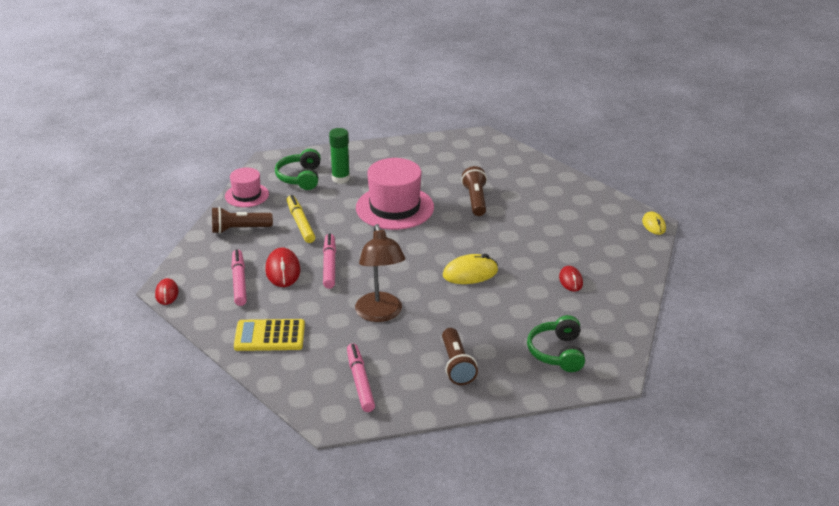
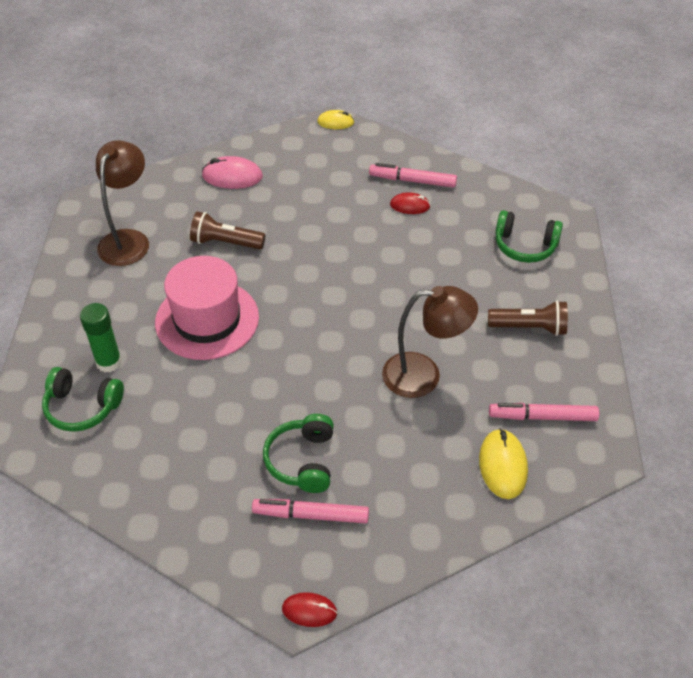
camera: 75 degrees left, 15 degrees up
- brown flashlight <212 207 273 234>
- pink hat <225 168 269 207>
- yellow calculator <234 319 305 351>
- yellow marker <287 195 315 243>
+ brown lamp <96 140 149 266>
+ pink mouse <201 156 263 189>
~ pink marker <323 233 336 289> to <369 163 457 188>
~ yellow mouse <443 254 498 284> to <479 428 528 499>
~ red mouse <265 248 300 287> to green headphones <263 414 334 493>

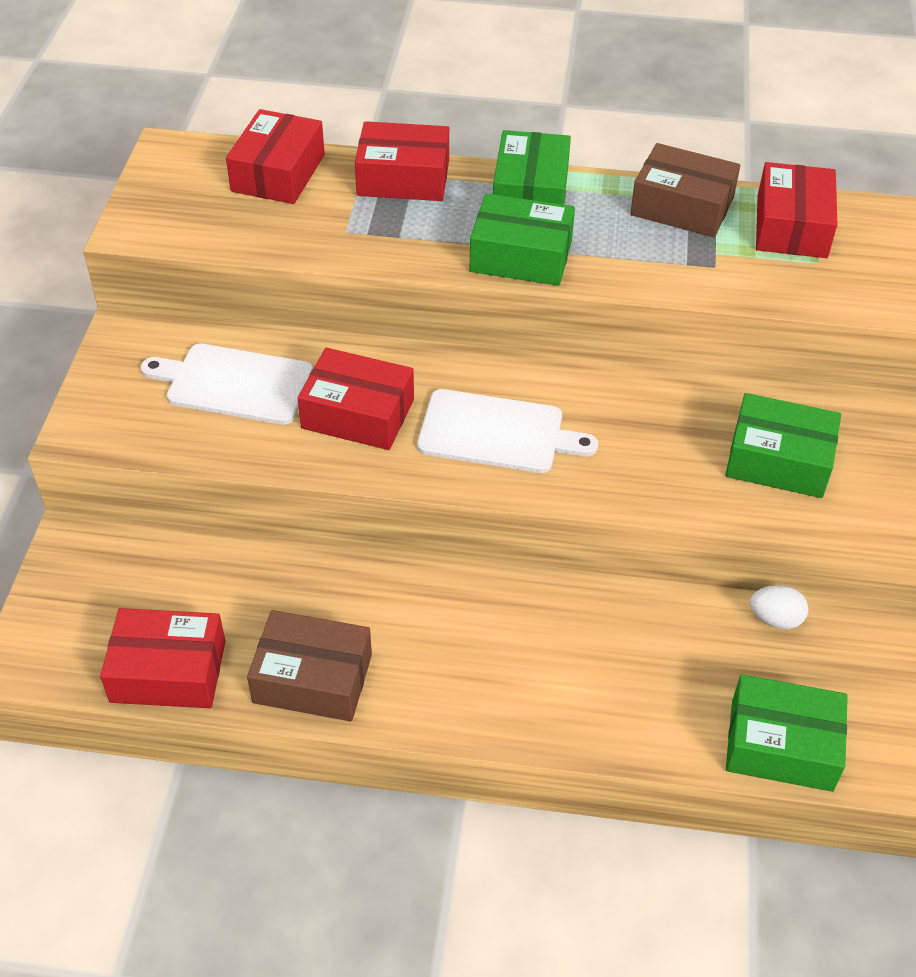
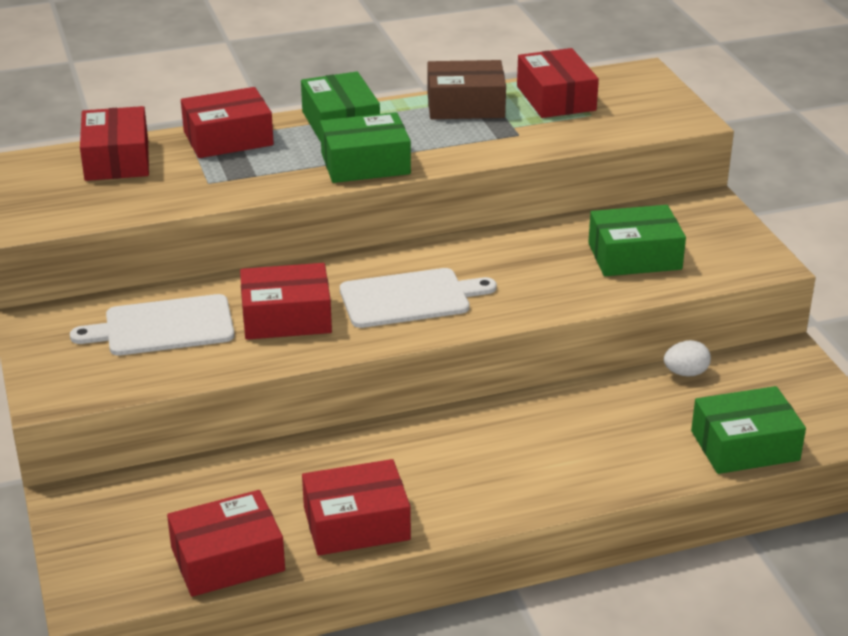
camera: 25 degrees left, 15 degrees down
~ brown box <247 610 372 722> to red box <302 459 411 556>

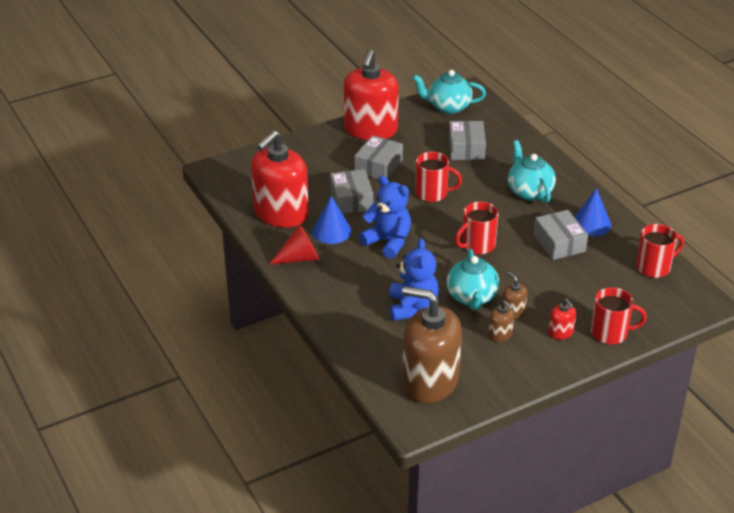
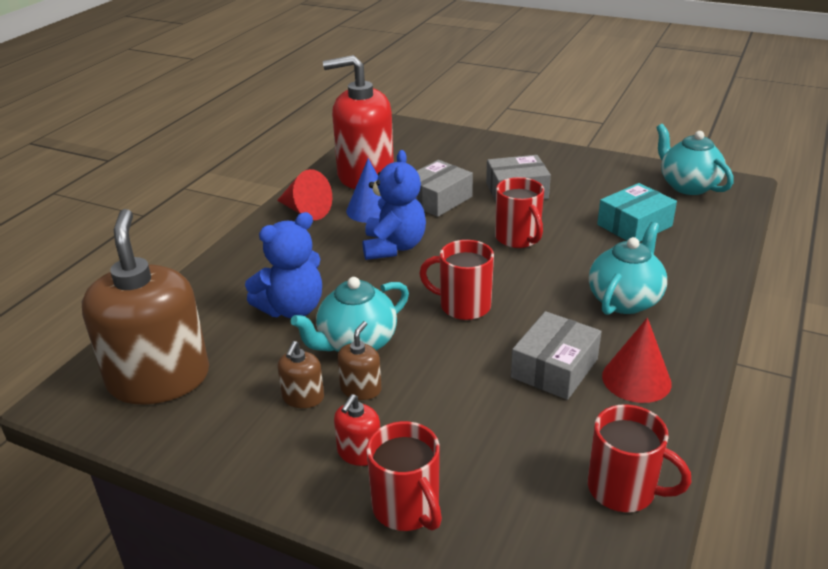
camera: 55 degrees right, 5 degrees down
- red soap dispenser <344 49 399 140>
~ grey box <449 121 486 160> to turquoise box <597 183 677 242>
~ blue cone <574 188 611 236> to red cone <602 318 672 403>

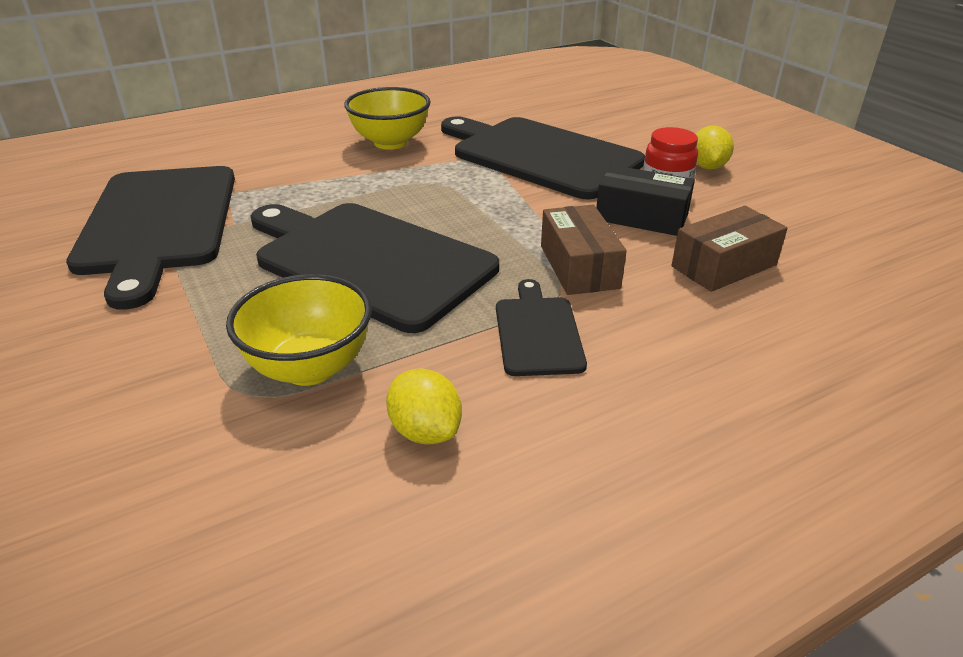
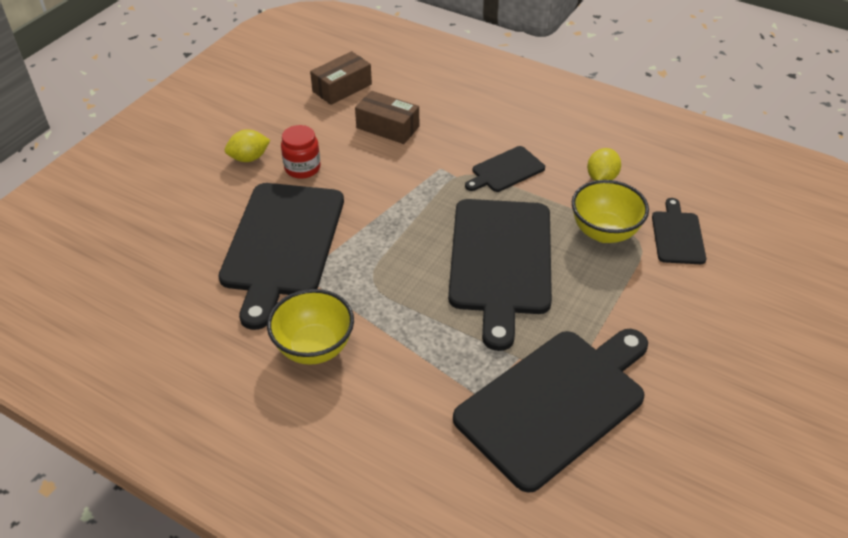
camera: 120 degrees left, 10 degrees up
- black box <596 165 695 236>
+ black cutting board <652 198 706 264>
~ brown box <541 205 626 295> to <310 51 372 105>

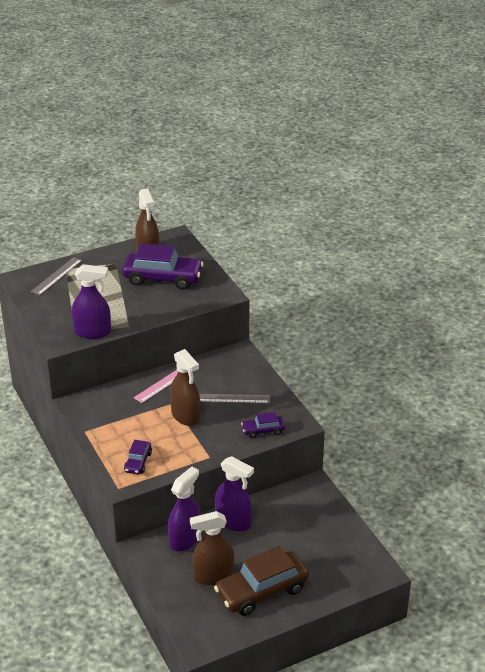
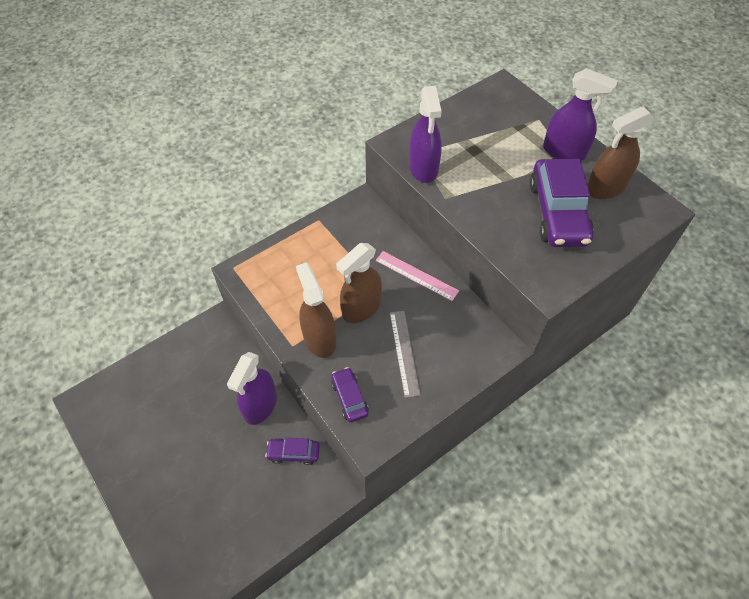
camera: 80 degrees right, 20 degrees up
- grey ruler <31 257 82 295>
- brown car <214 546 309 616>
~ purple car <124 440 152 474> to <265 438 320 465>
~ purple spray bottle <168 467 201 551> to <543 68 618 161>
~ brown spray bottle <190 511 234 585> to <296 262 336 358>

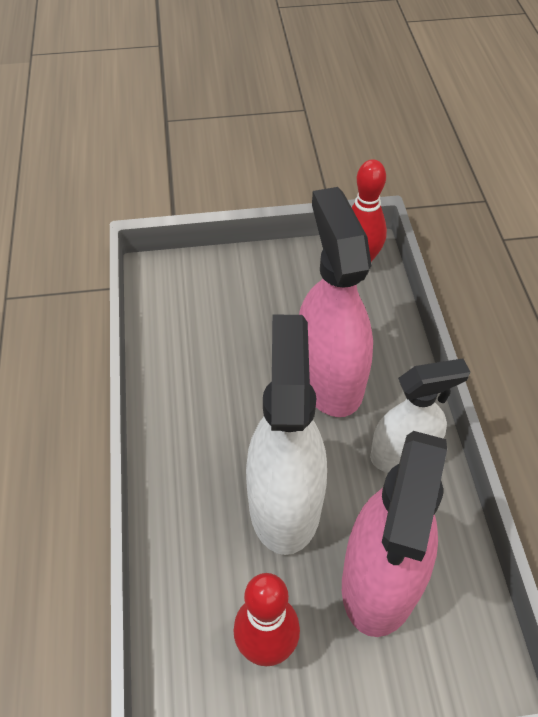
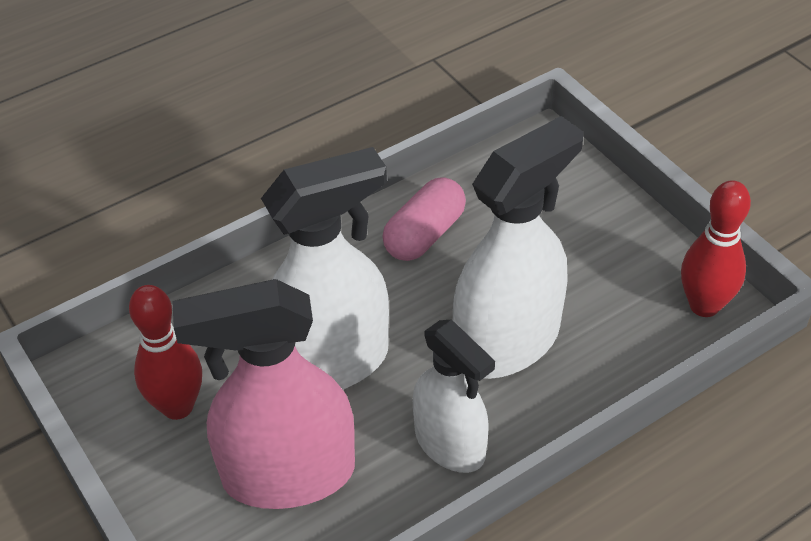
camera: 65 degrees right, 5 degrees down
+ pink capsule <382 177 466 261>
~ pink spray bottle <299 187 373 417> to white spray bottle <453 116 583 379>

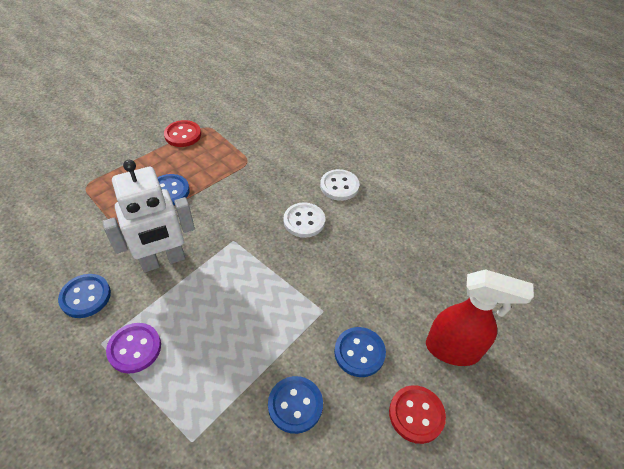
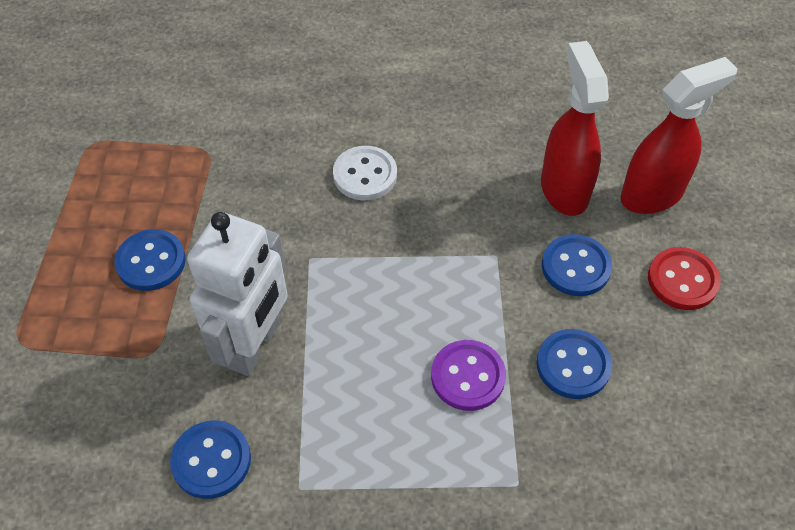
camera: 40 degrees left, 5 degrees up
- red button <164 120 201 147>
- white button <320 169 359 201>
+ red spray bottle <541 41 609 216>
~ purple button <106 323 161 374> to <431 340 506 411>

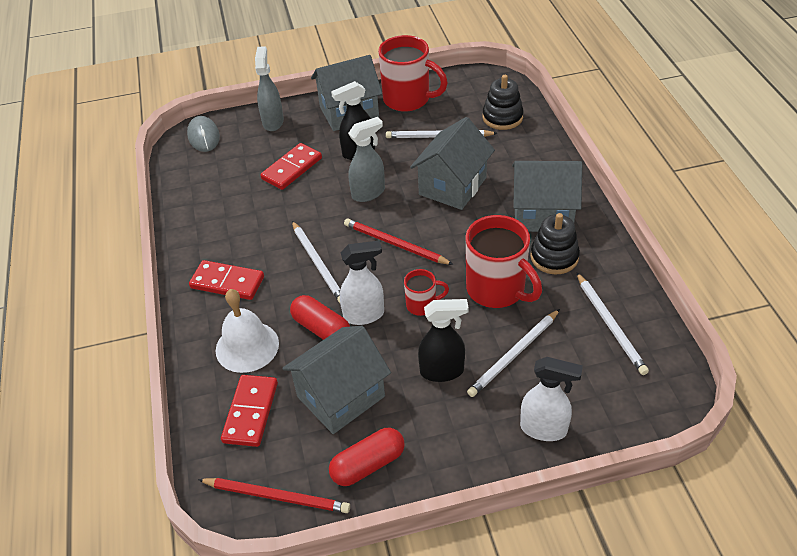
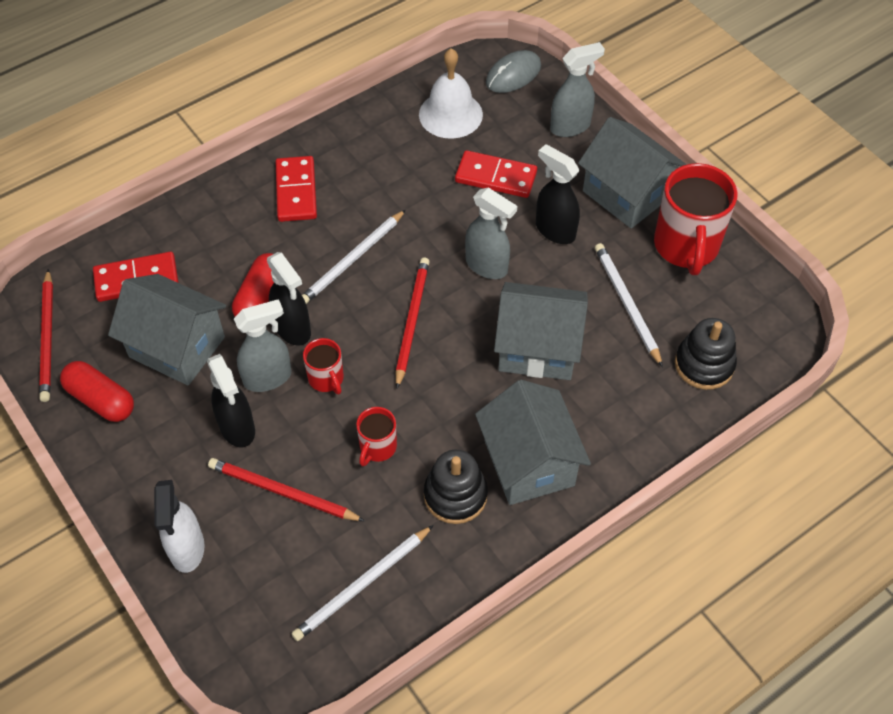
camera: 65 degrees right, 10 degrees up
+ grey spray bottle <234 299 292 392>
~ white bell <216 289 279 373> to <419 48 483 139>
~ white spray bottle <340 241 384 325> to black spray bottle <267 252 311 346>
~ white pencil <467 309 560 397> to red pencil <208 458 365 521>
~ red mug <466 215 542 308> = <356 407 397 466> x0.50

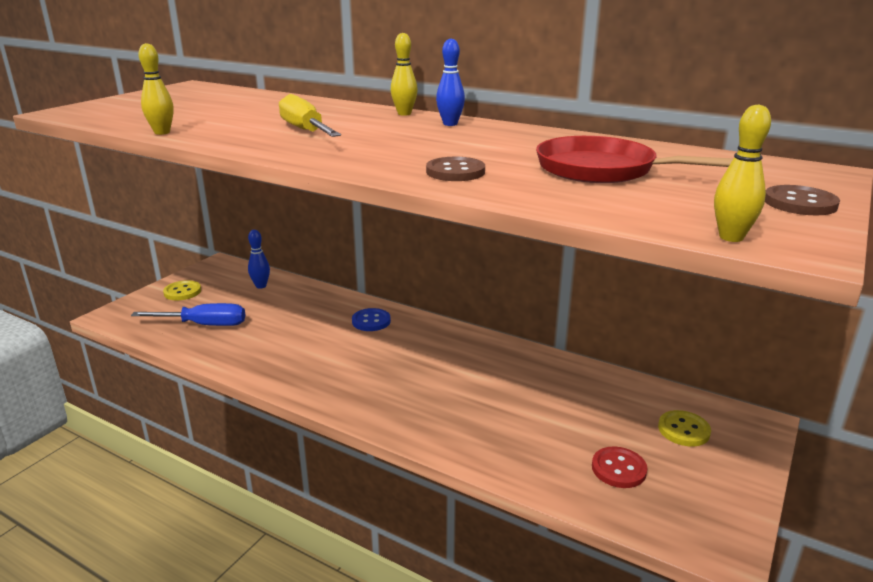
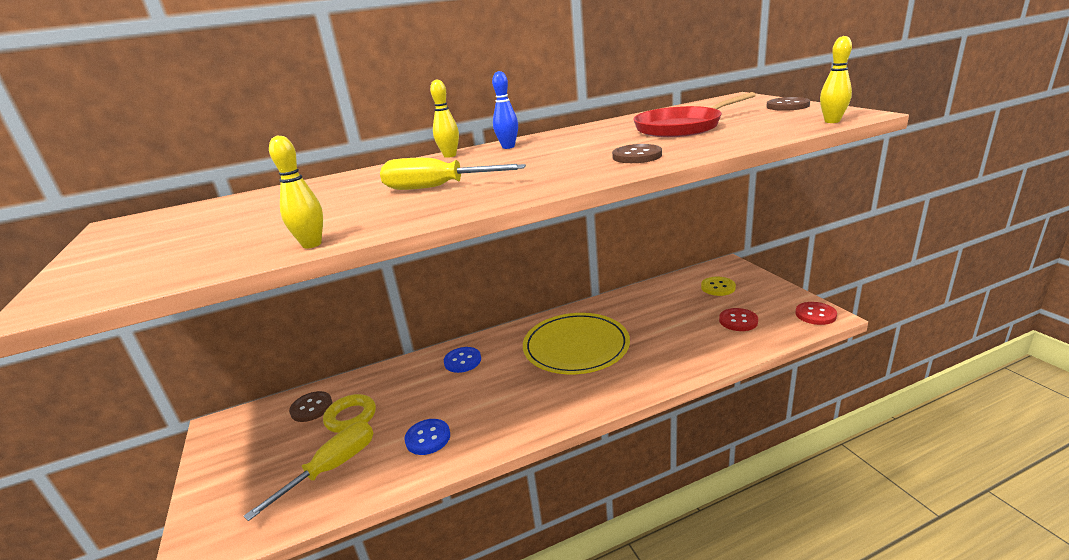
camera: 50 degrees left, 0 degrees up
- yellow button <163 280 201 301>
+ yellow ring <323 394 376 433>
+ blue button <404 419 450 455>
+ yellow plate <523 313 630 374>
+ red button <796 302 837 325>
~ blue bowling pin <248 230 270 289> to brown button <289 391 332 422>
~ blue screwdriver <131 303 245 326> to yellow screwdriver <244 422 373 521>

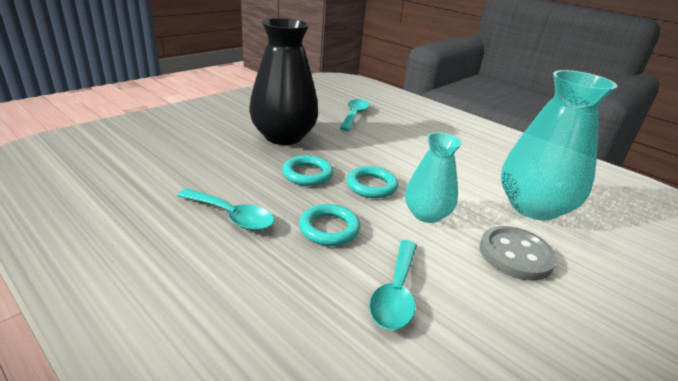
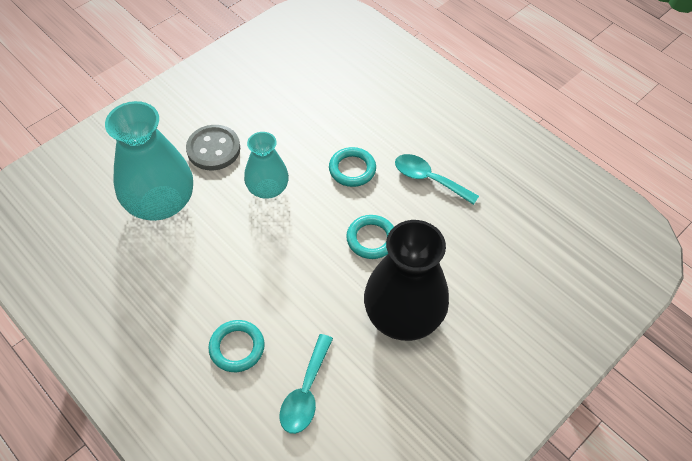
camera: 175 degrees left, 25 degrees up
- turquoise spoon <369 240 417 330>
~ turquoise ring <347 166 398 198> to <208 320 265 372>

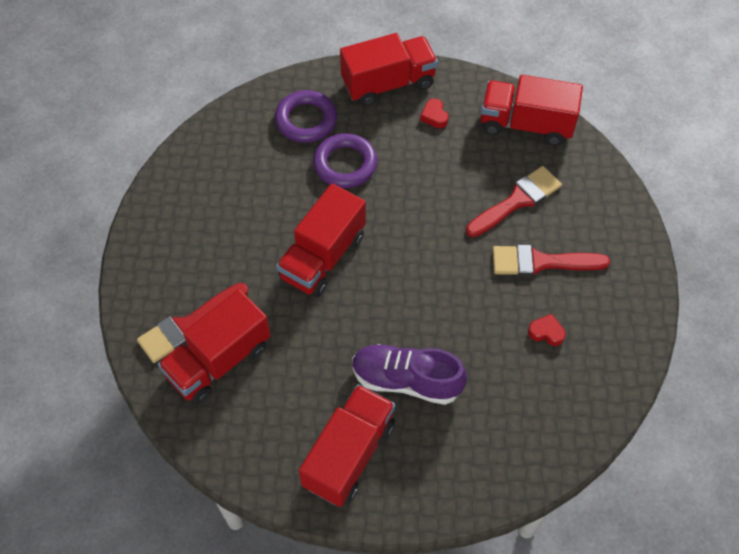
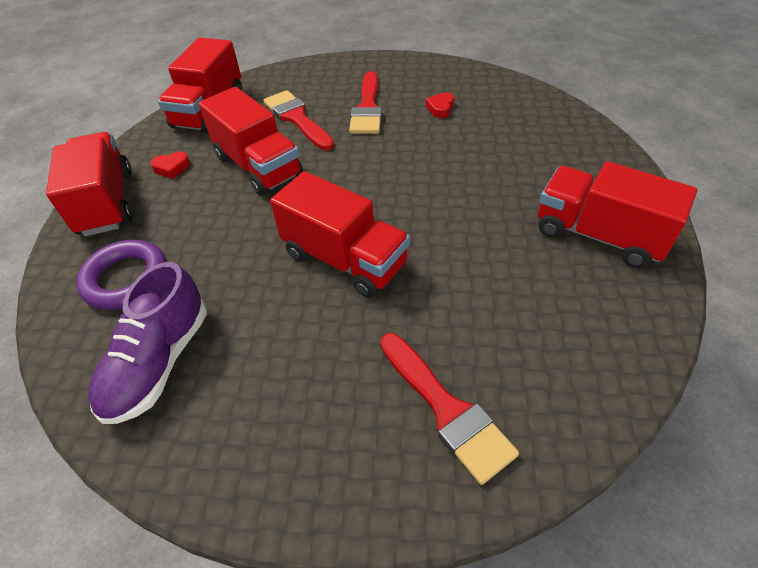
camera: 85 degrees left, 10 degrees down
- purple ring <313 133 377 188>
~ red truck <158 289 271 404> to <199 87 303 196>
~ purple shoe <352 344 467 405> to <88 262 207 424>

